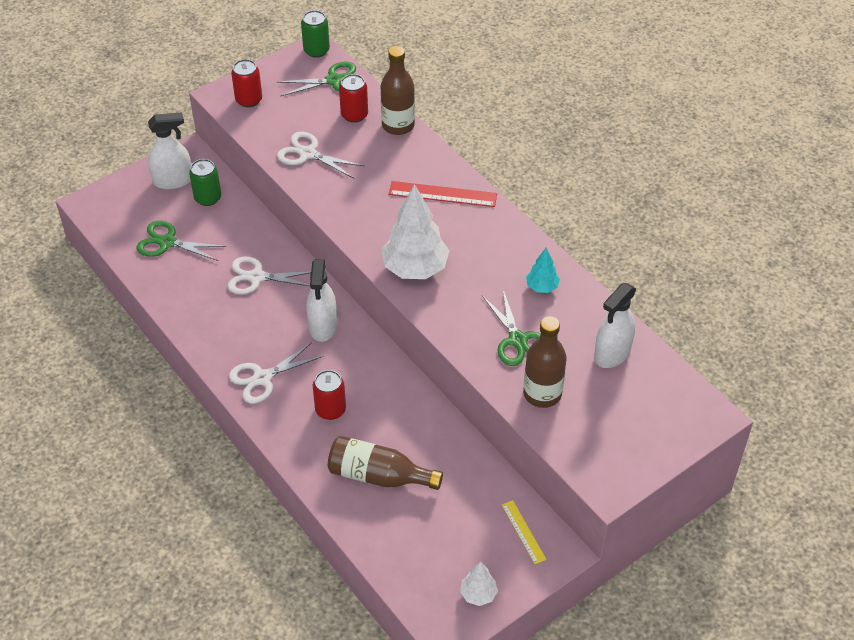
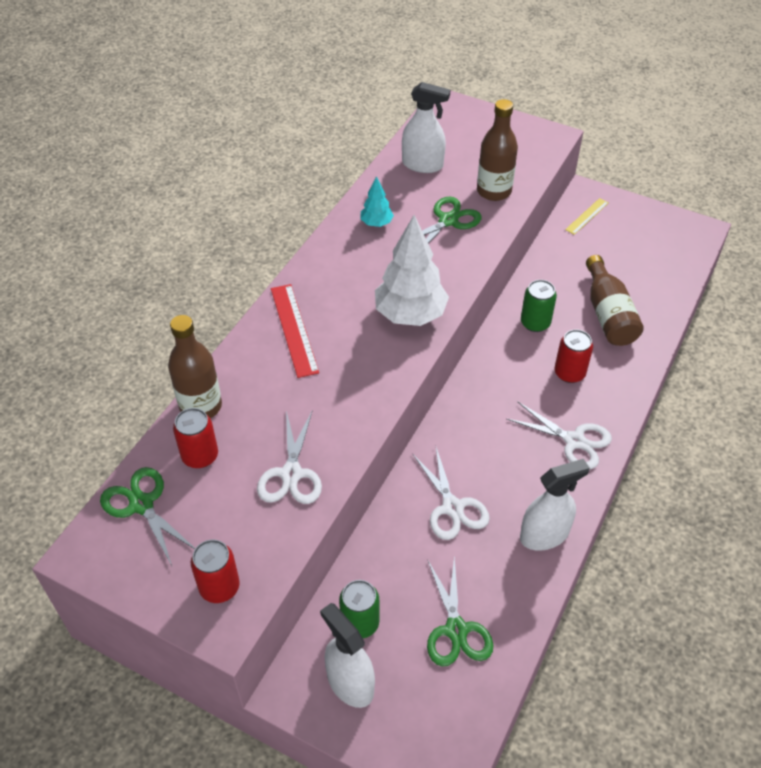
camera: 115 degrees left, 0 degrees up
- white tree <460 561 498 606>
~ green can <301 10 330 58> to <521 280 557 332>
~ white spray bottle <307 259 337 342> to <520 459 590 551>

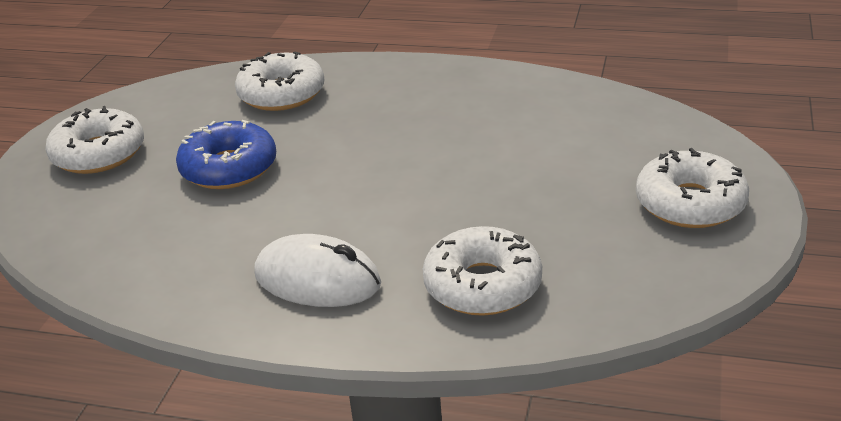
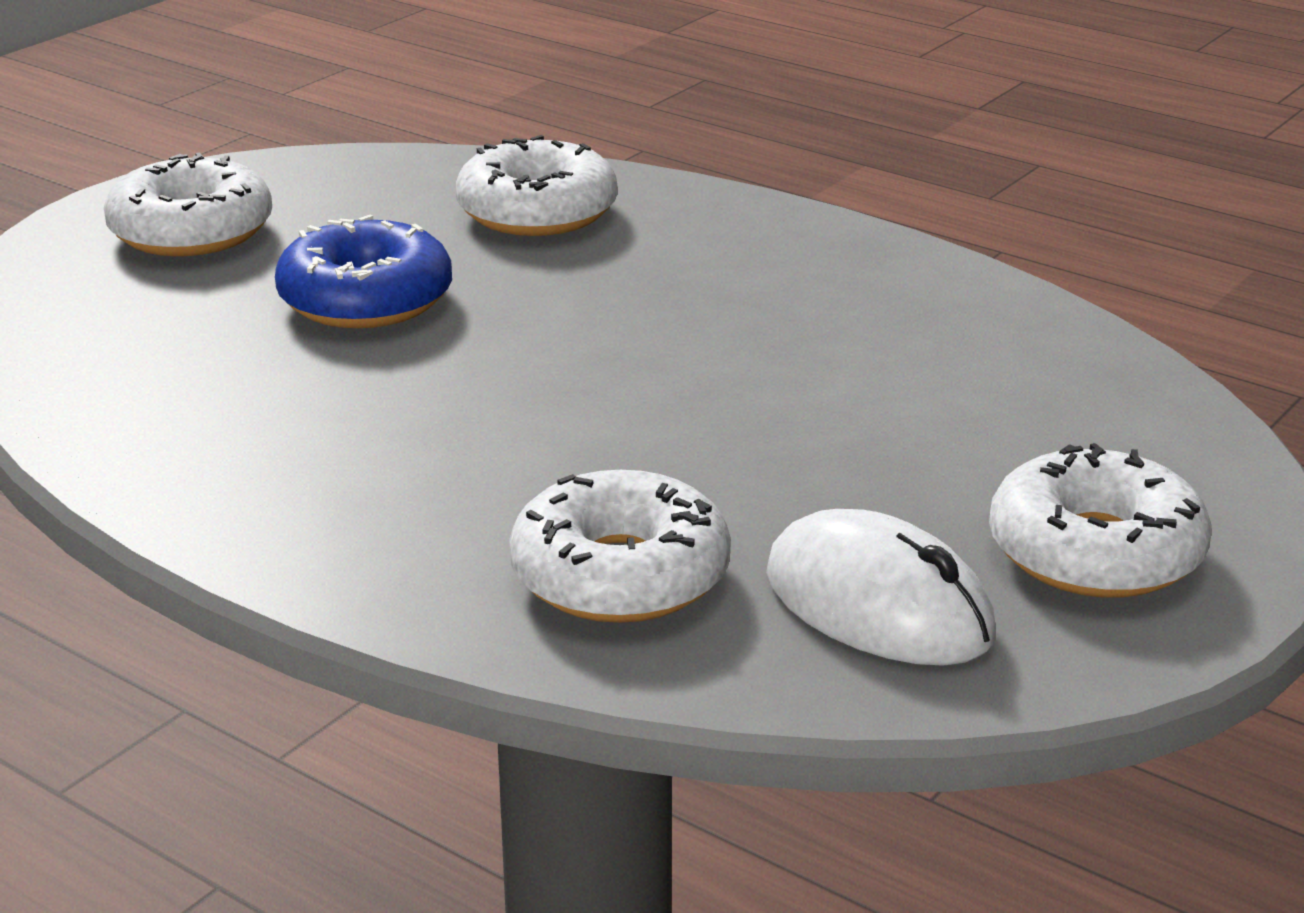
camera: 20 degrees right, 5 degrees down
~ white mouse <254 234 381 307> to <766 509 996 666>

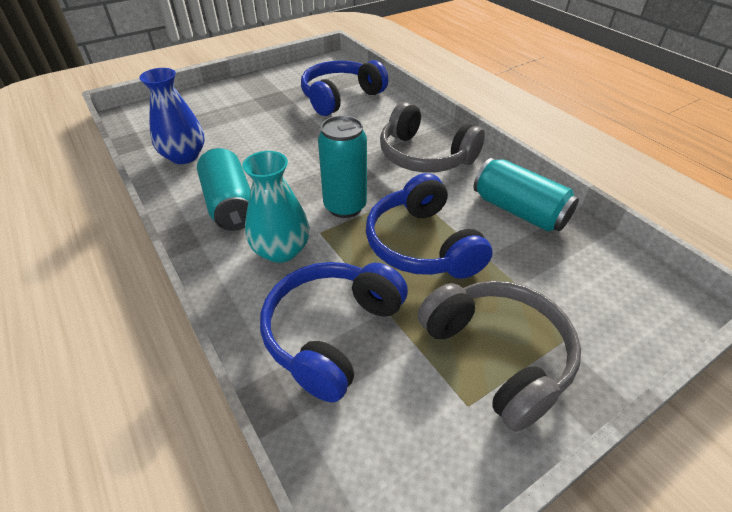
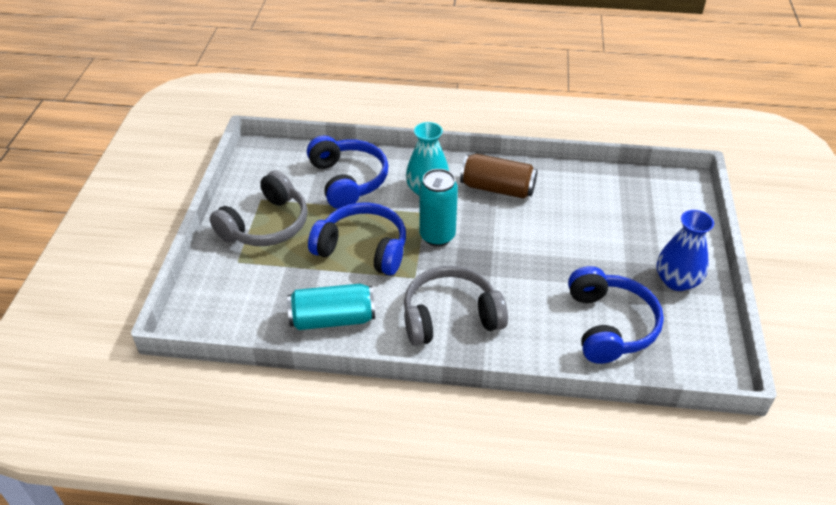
camera: 130 degrees right, 0 degrees up
~ blue vase <139 68 205 164> to <657 210 714 291>
~ turquoise can <197 148 251 231> to brown can <460 154 537 199>
~ grey headphones <418 281 581 432> = <210 170 308 246> 60 degrees counterclockwise

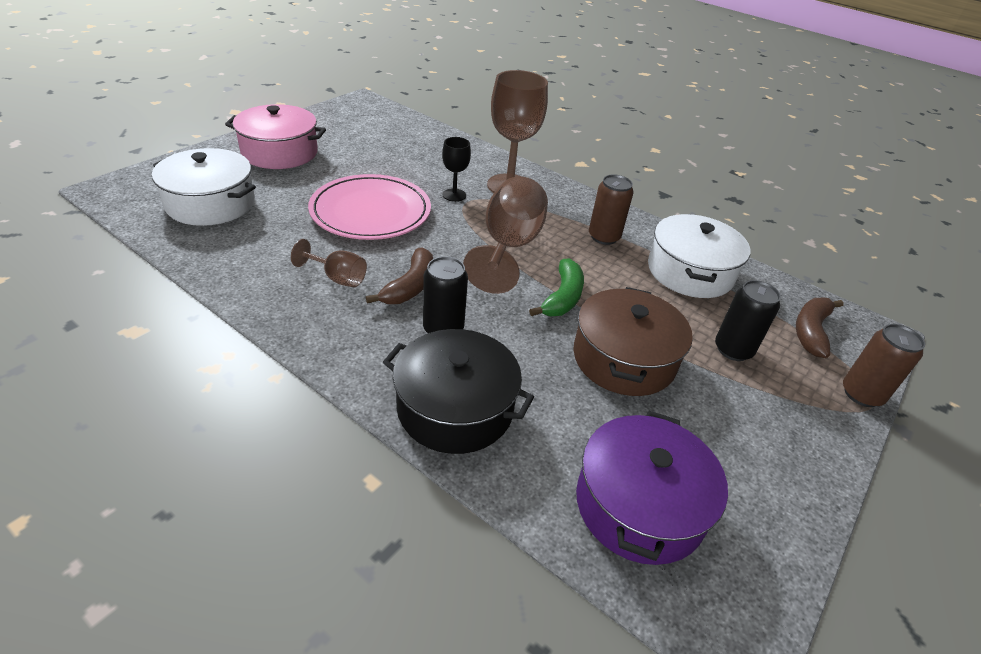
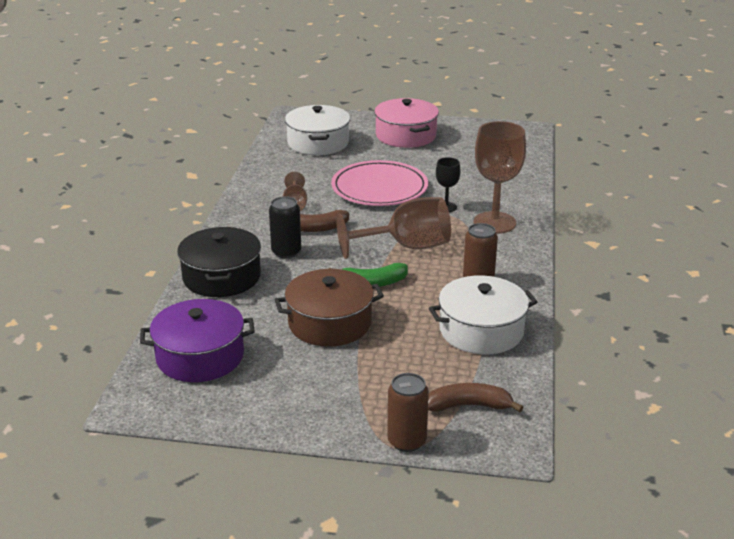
camera: 65 degrees right, 10 degrees down
- black can <715 280 781 361>

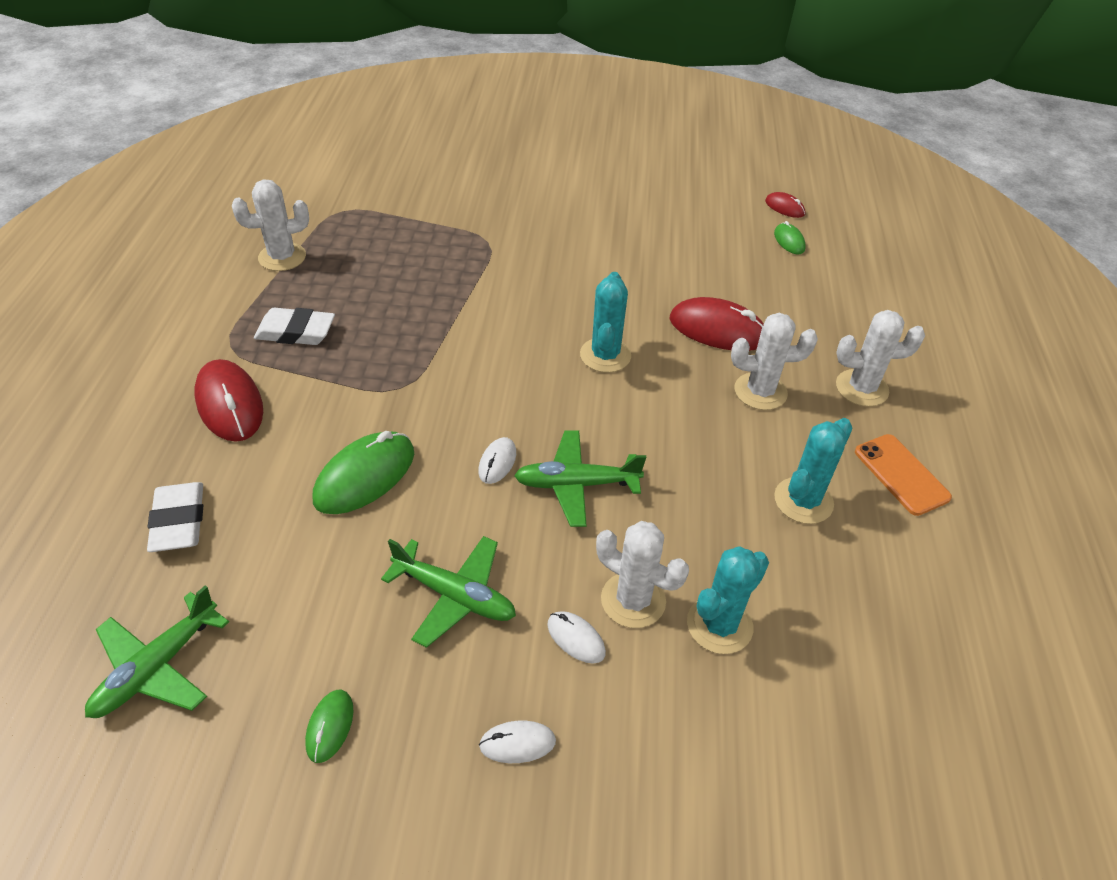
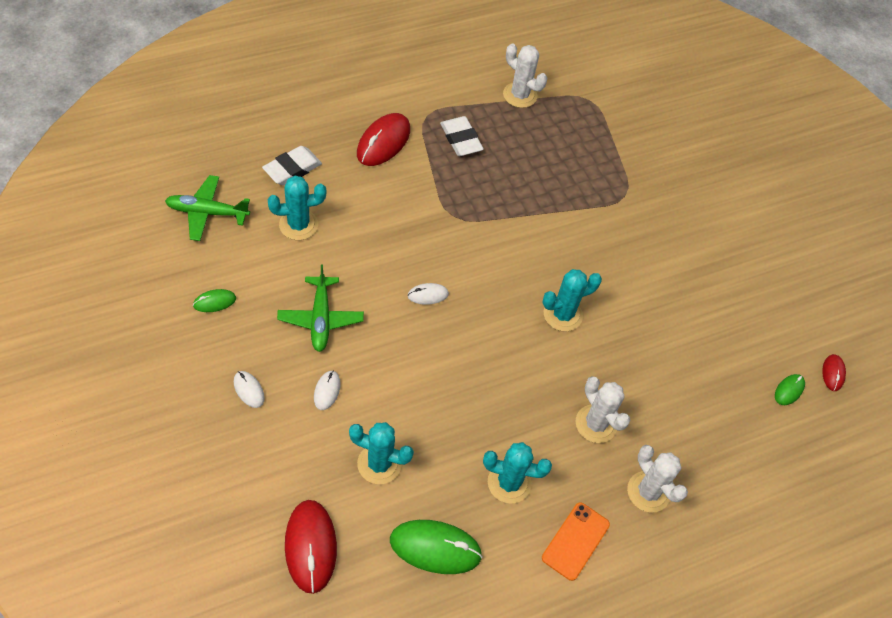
camera: 55 degrees right, 10 degrees up
- green plane <514 430 646 527>
- white cactus <596 521 689 628>
+ turquoise cactus <267 176 326 240>
~ green mouse <313 431 414 514> to <390 520 483 574>
~ red mouse <670 297 764 351> to <285 500 337 594>

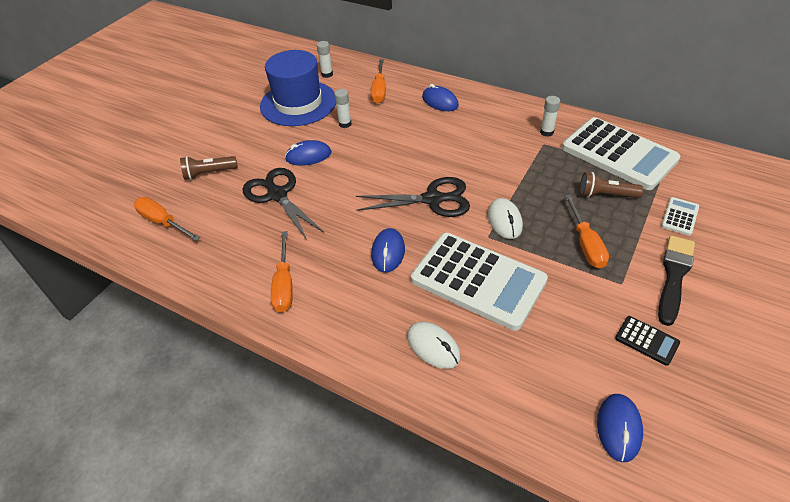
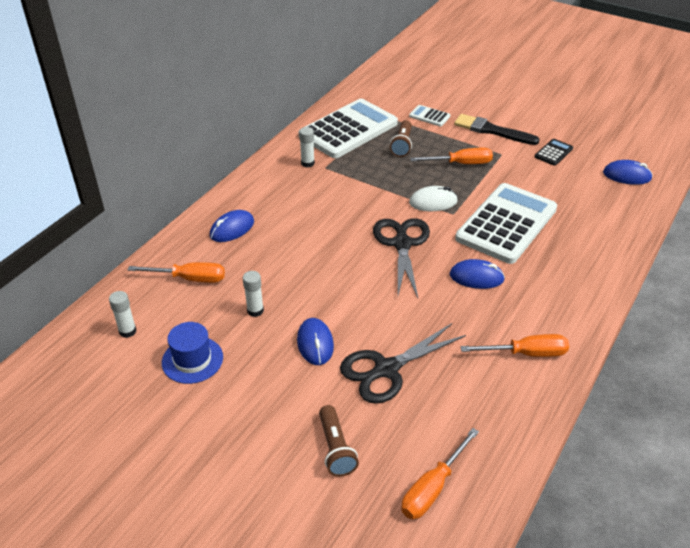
camera: 90 degrees left, 5 degrees down
- white mouse <407 322 461 369>
~ blue hat <260 50 336 126> = <162 322 223 384> x0.55

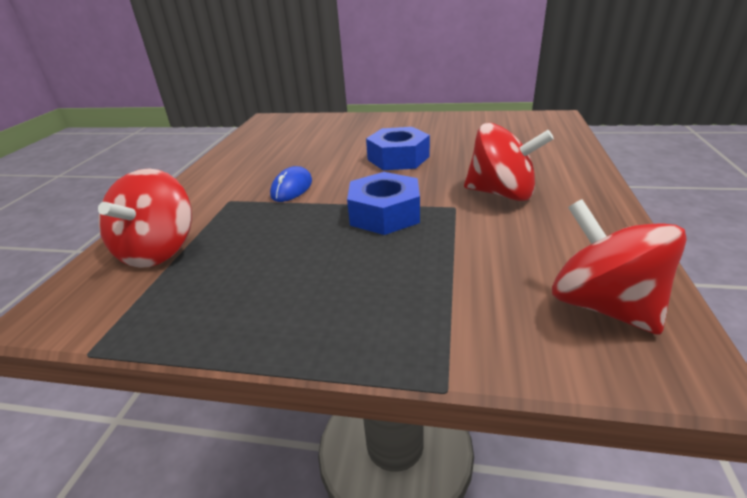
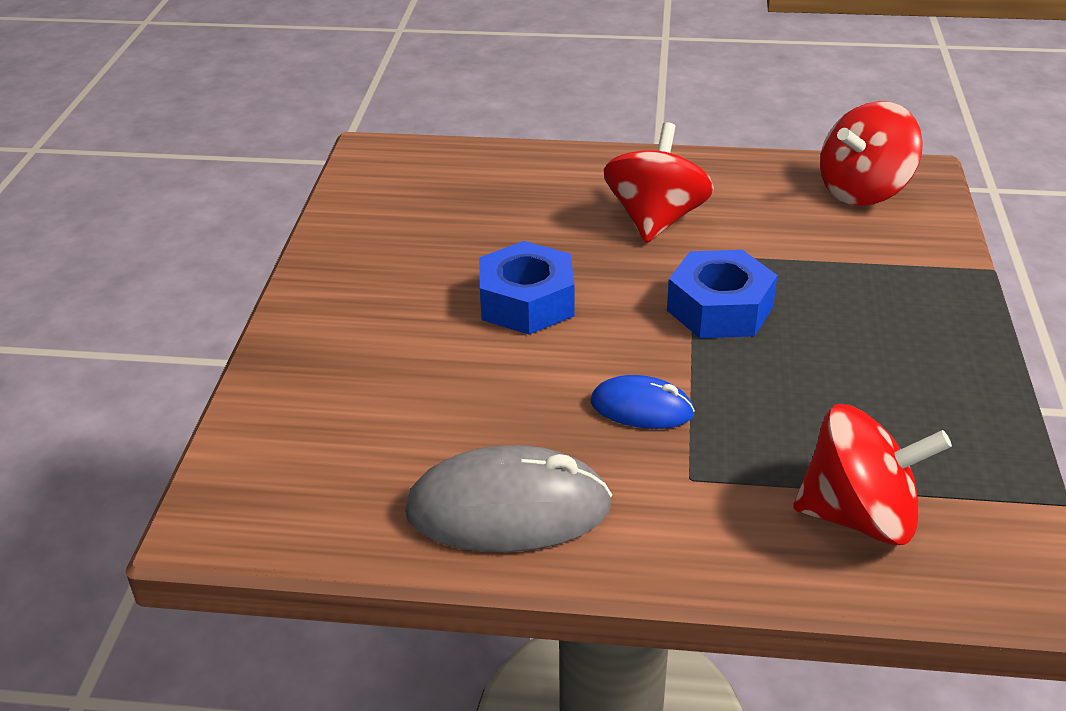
camera: 95 degrees left, 5 degrees up
+ grey mouse <405 445 612 552>

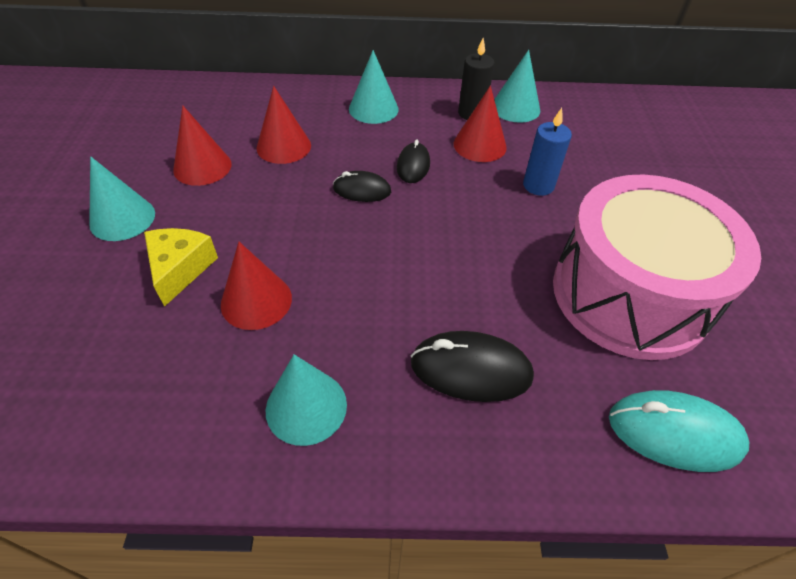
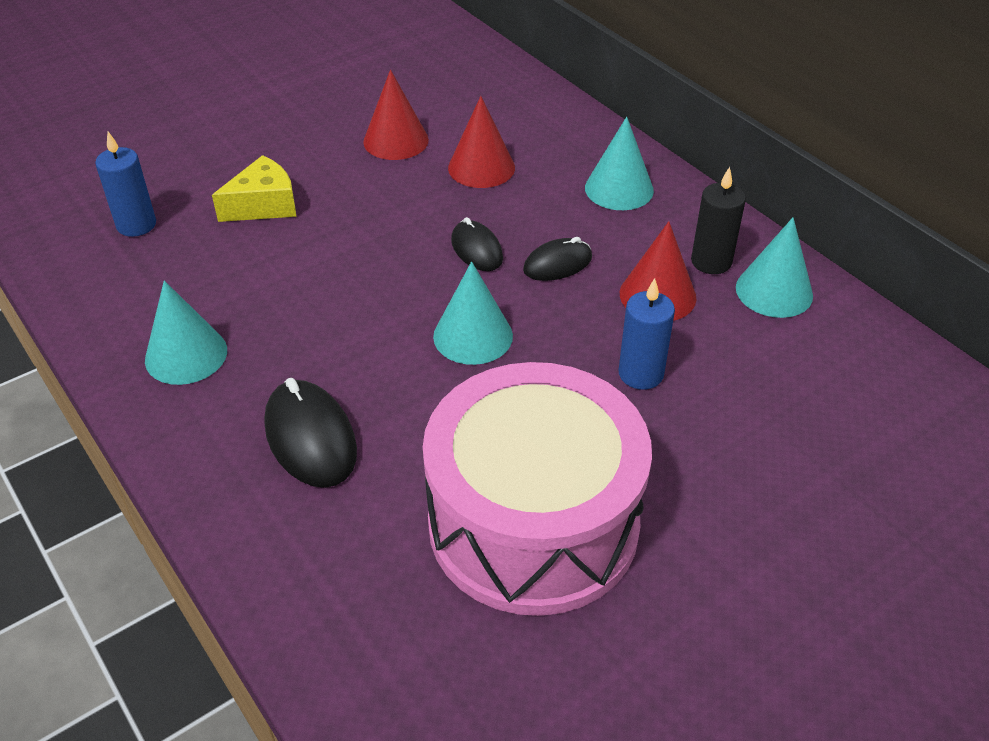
camera: 55 degrees right, 5 degrees down
- red cone <221 242 292 330>
- turquoise mouse <609 390 749 472>
+ blue candle <95 132 156 237>
~ turquoise cone <89 157 155 241> to <433 261 513 365>

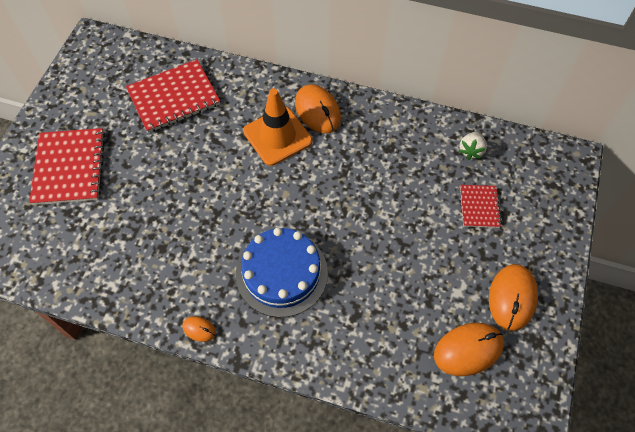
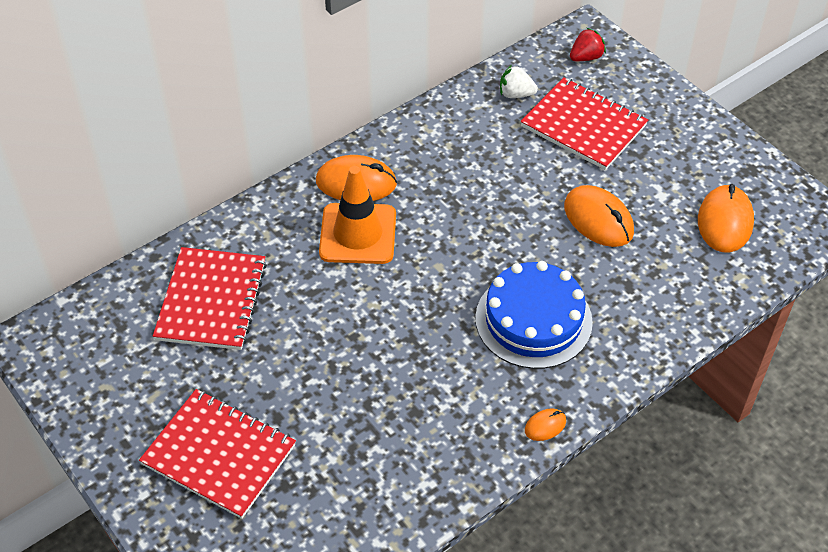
camera: 55 degrees left, 10 degrees down
+ red strawberry <570 28 606 61>
~ orange mouse <489 264 538 331> to <564 185 634 247>
~ white strawberry <459 132 487 160> = <500 65 538 98> 135 degrees clockwise
~ red notebook <460 185 501 228> = <520 78 648 170> x1.84

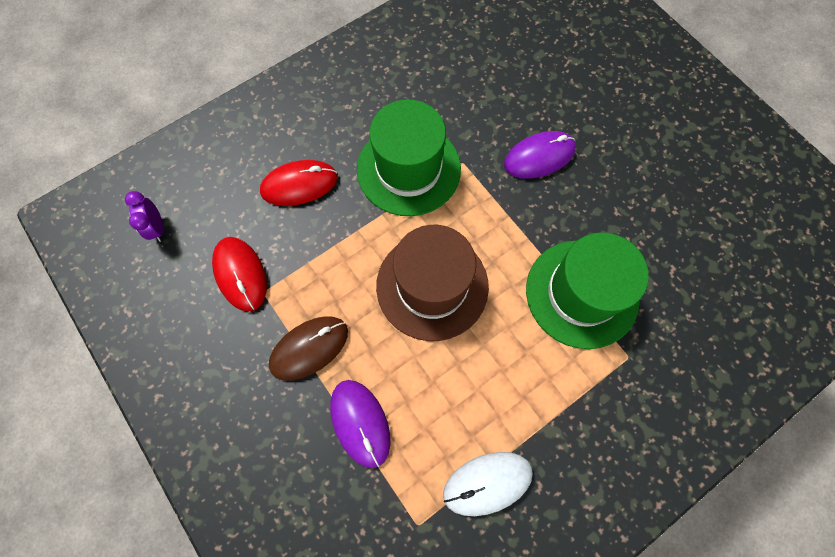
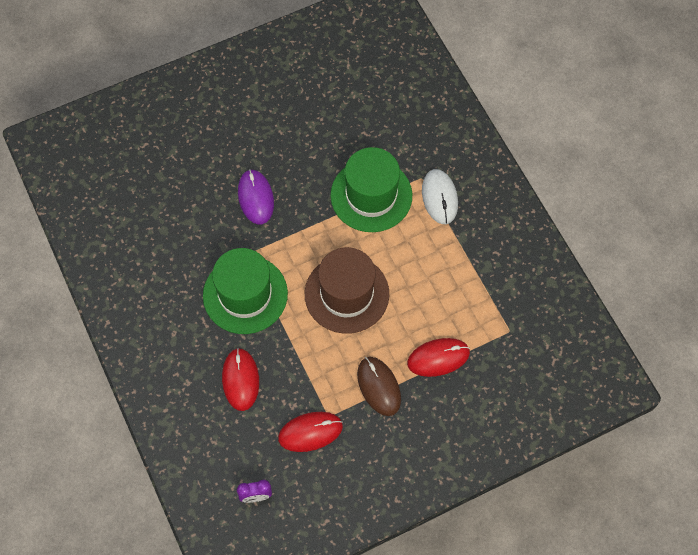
camera: 80 degrees left, 5 degrees down
~ white mouse <443 452 533 516> to <422 169 458 224>
~ purple mouse <330 380 391 468> to red mouse <407 338 470 377>

